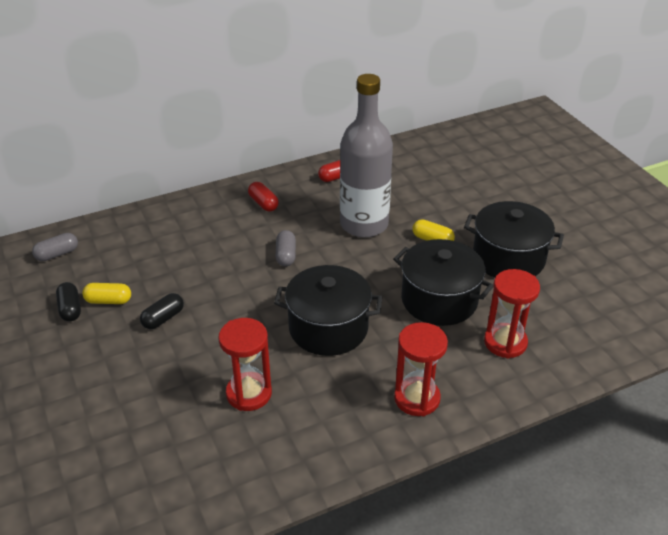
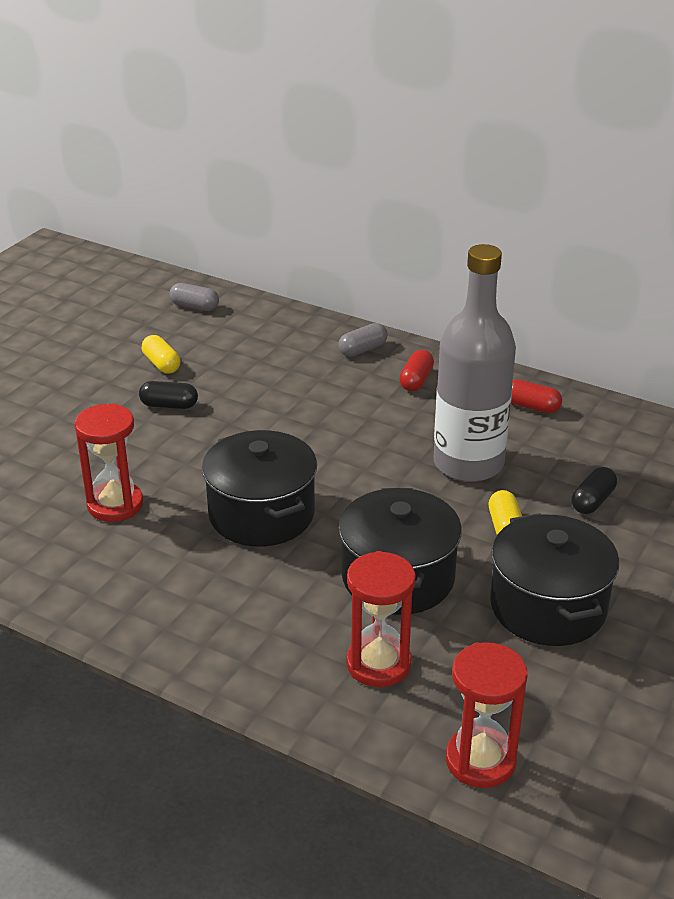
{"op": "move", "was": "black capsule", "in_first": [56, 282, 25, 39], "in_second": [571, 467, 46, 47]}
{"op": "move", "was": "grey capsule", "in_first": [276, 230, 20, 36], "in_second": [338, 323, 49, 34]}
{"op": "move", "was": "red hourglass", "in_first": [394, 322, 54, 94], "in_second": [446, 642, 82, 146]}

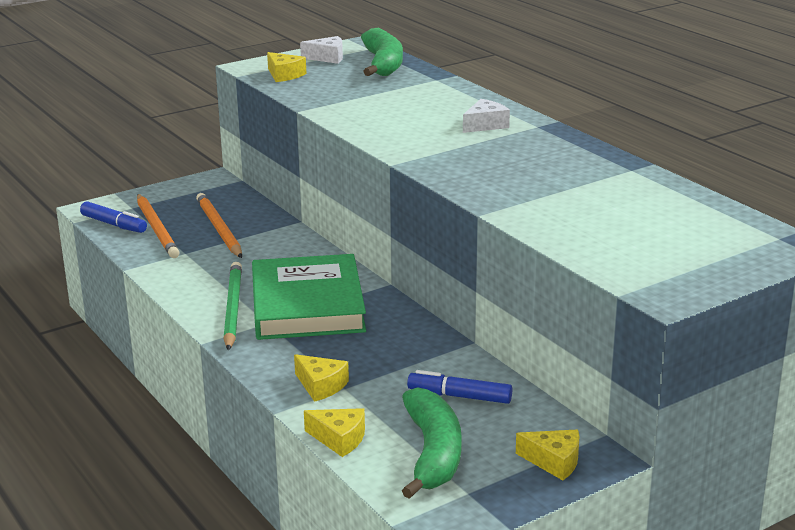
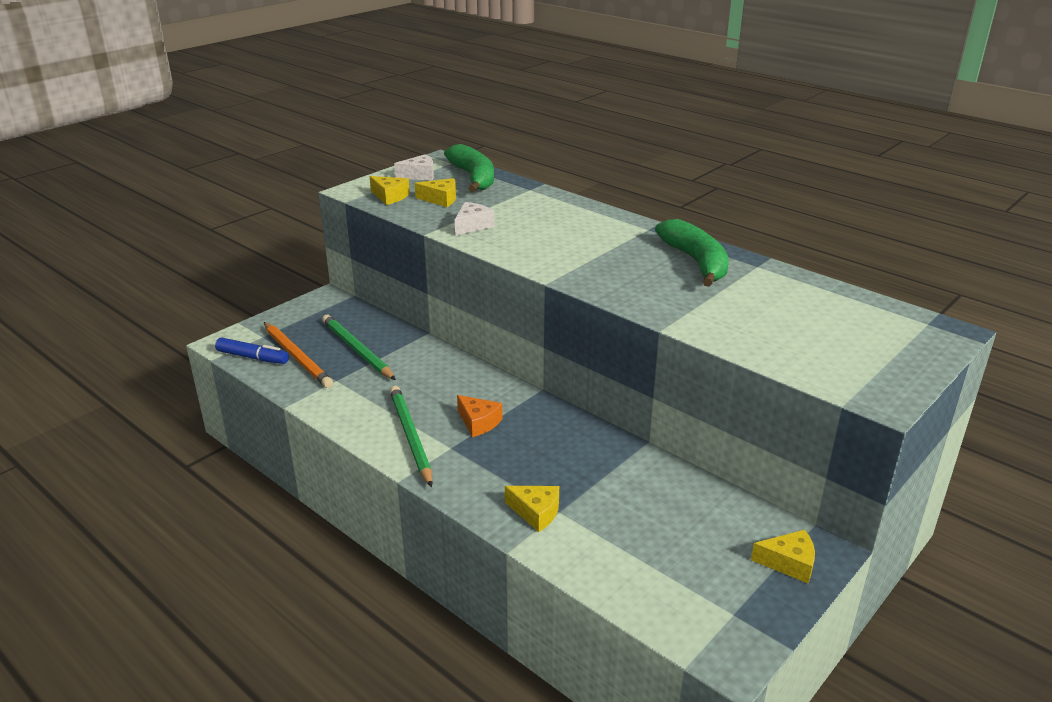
{"op": "recolor", "was": "orange pencil", "now": "green pencil", "in_first": [196, 193, 46, 65], "in_second": [322, 315, 74, 65]}
{"op": "replace", "was": "green book", "now": "orange cheese", "in_first": [252, 254, 114, 86], "in_second": [457, 395, 46, 42]}
{"op": "move", "was": "yellow cheese", "in_first": [304, 408, 61, 49], "in_second": [415, 178, 41, 29]}
{"op": "move", "was": "green banana", "in_first": [402, 387, 60, 112], "in_second": [655, 219, 74, 68]}
{"op": "delete", "was": "blue marker", "in_first": [407, 370, 105, 34]}
{"op": "move", "was": "white cheese", "in_first": [463, 99, 47, 34], "in_second": [455, 202, 39, 34]}

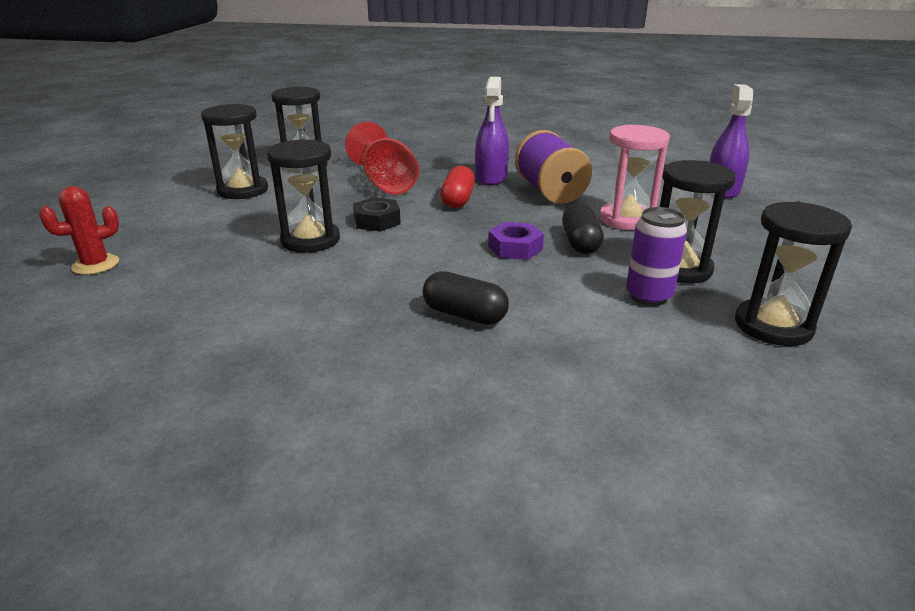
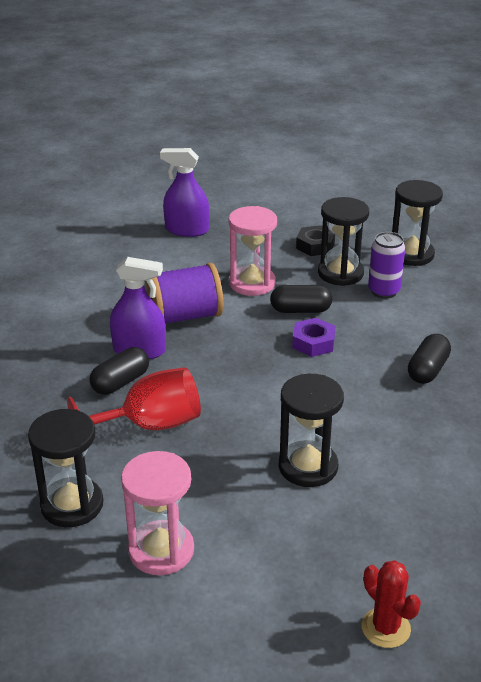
{"op": "recolor", "was": "black hourglass", "now": "pink hourglass", "in_first": [201, 104, 67, 95], "in_second": [121, 451, 73, 124]}
{"op": "move", "was": "black nut", "in_first": [353, 197, 48, 35], "in_second": [296, 225, 39, 31]}
{"op": "delete", "was": "red capsule", "in_first": [441, 166, 34, 42]}
{"op": "insert", "now": "black capsule", "in_second": [89, 347, 60, 48]}

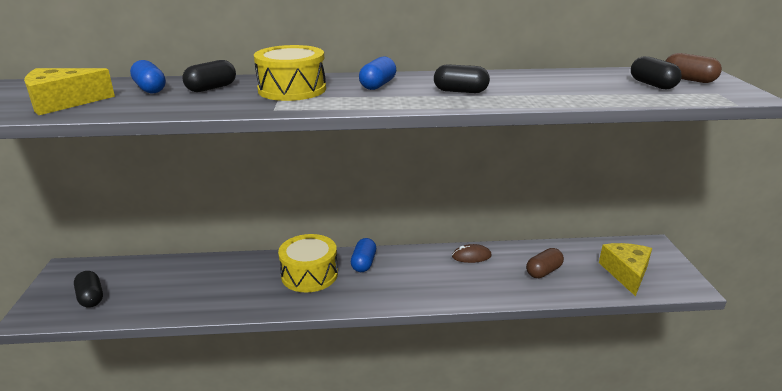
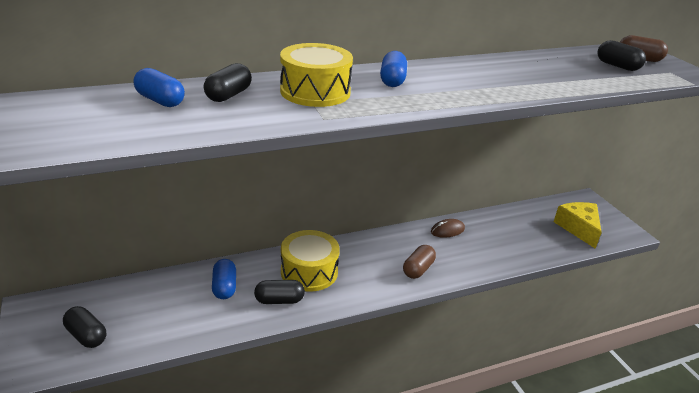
{"op": "delete", "was": "yellow cheese", "in_first": [24, 68, 91, 47]}
{"op": "move", "was": "blue capsule", "in_first": [351, 238, 25, 34], "in_second": [212, 259, 24, 40]}
{"op": "move", "was": "black capsule", "in_first": [434, 64, 56, 29], "in_second": [254, 280, 51, 24]}
{"op": "move", "was": "brown capsule", "in_first": [526, 248, 38, 30], "in_second": [403, 245, 33, 34]}

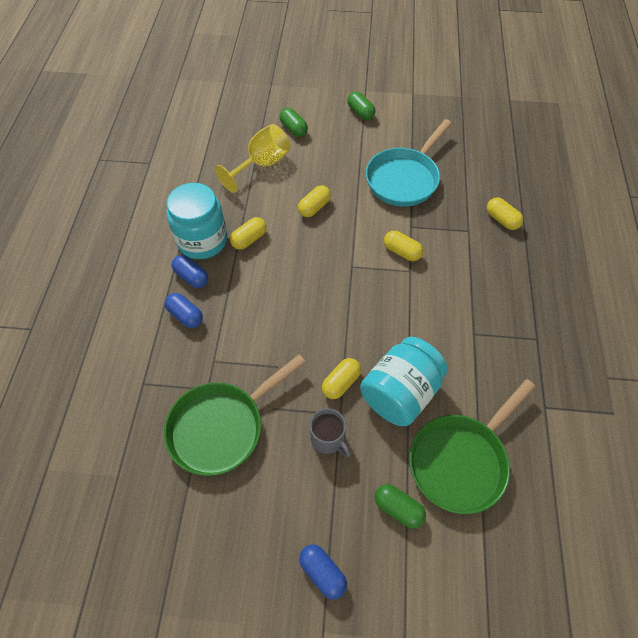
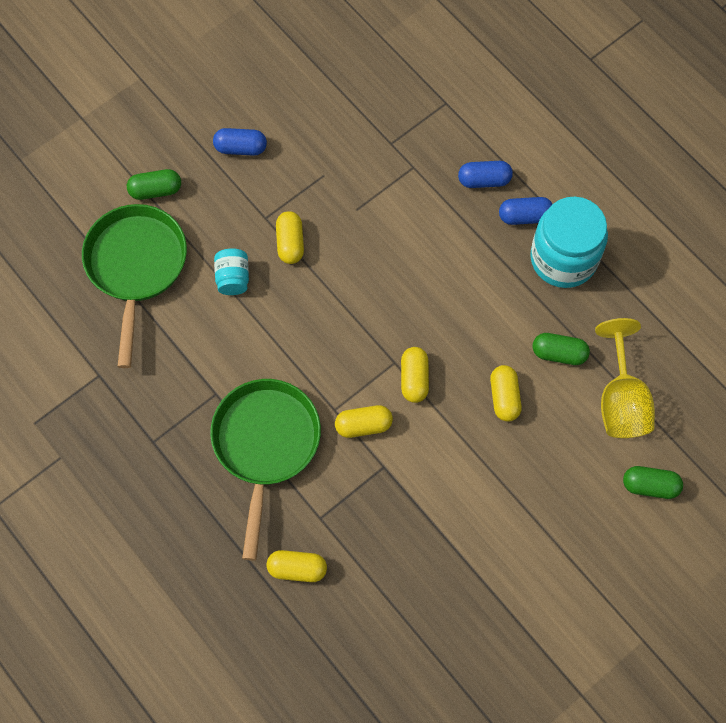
{"op": "move", "was": "green pan", "in_first": [164, 354, 142, 122], "in_second": [210, 379, 111, 182]}
{"op": "move", "was": "yellow capsule", "in_first": [230, 217, 37, 33], "in_second": [401, 347, 28, 56]}
{"op": "move", "was": "blue capsule", "in_first": [299, 544, 48, 55], "in_second": [213, 128, 54, 28]}
{"op": "delete", "was": "grey mug", "in_first": [310, 408, 41, 49]}
{"op": "move", "was": "green capsule", "in_first": [347, 91, 28, 29], "in_second": [533, 333, 57, 32]}
{"op": "resize", "was": "turquoise jar", "in_first": [360, 337, 88, 89], "in_second": [214, 248, 35, 47], "ratio": 0.48}
{"op": "delete", "was": "turquoise pan", "in_first": [366, 119, 86, 88]}

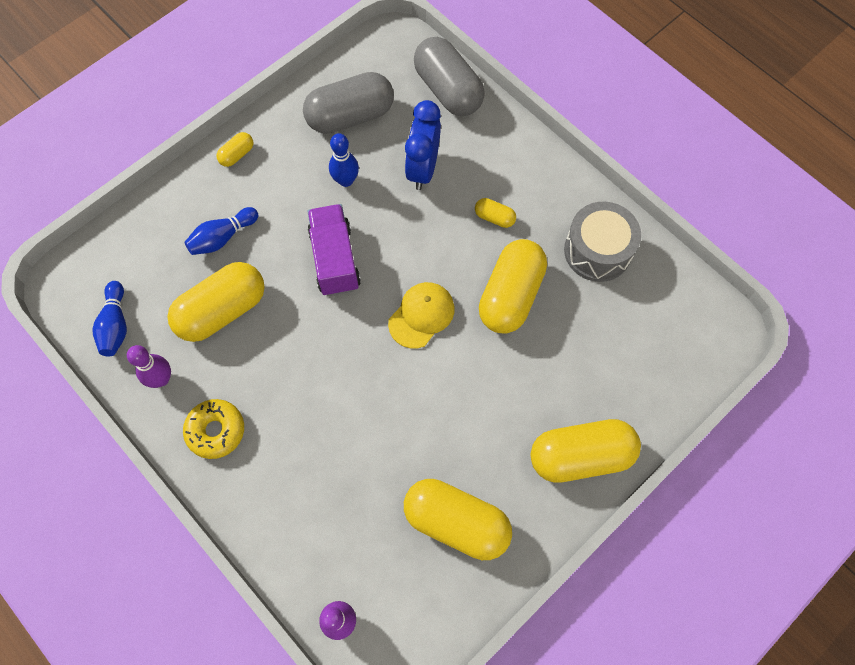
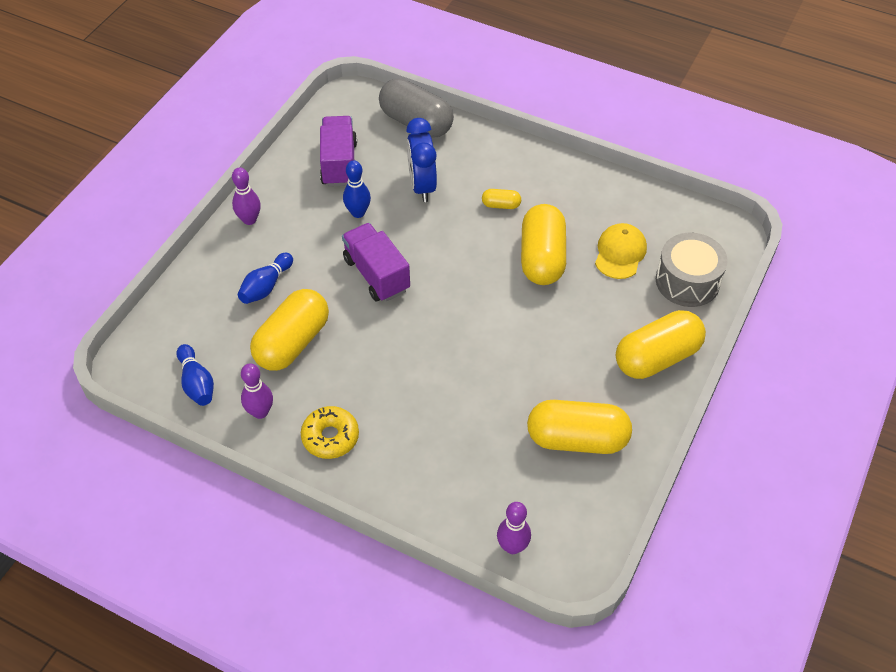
{"op": "replace", "was": "yellow capsule", "now": "purple bowling pin", "in_first": [217, 132, 36, 35], "in_second": [232, 167, 29, 58]}
{"op": "replace", "was": "grey capsule", "now": "purple truck", "in_first": [303, 72, 91, 62], "in_second": [320, 116, 37, 71]}
{"op": "move", "was": "yellow cap", "in_first": [388, 282, 66, 66], "in_second": [595, 223, 52, 56]}
{"op": "move", "was": "grey drum", "in_first": [564, 202, 77, 80], "in_second": [656, 233, 72, 74]}

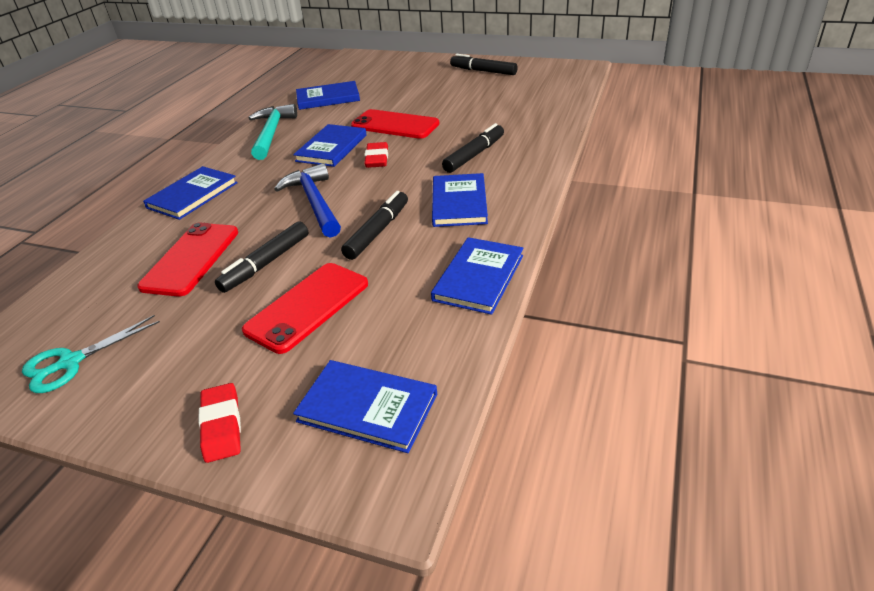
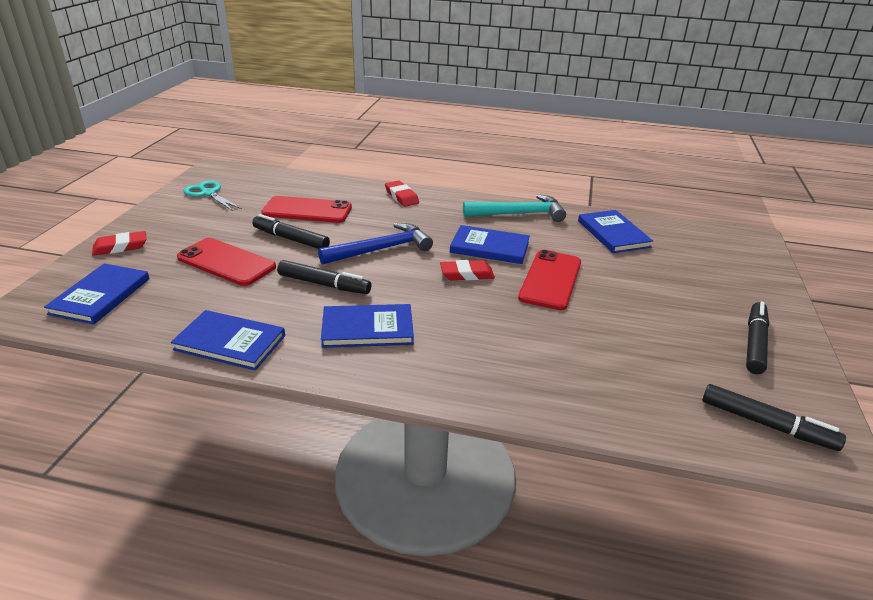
{"op": "replace", "was": "blue book", "now": "red eraser", "in_first": [143, 166, 95, 54], "in_second": [385, 180, 34, 27]}
{"op": "move", "was": "black marker", "in_first": [442, 123, 62, 50], "in_second": [702, 384, 144, 67]}

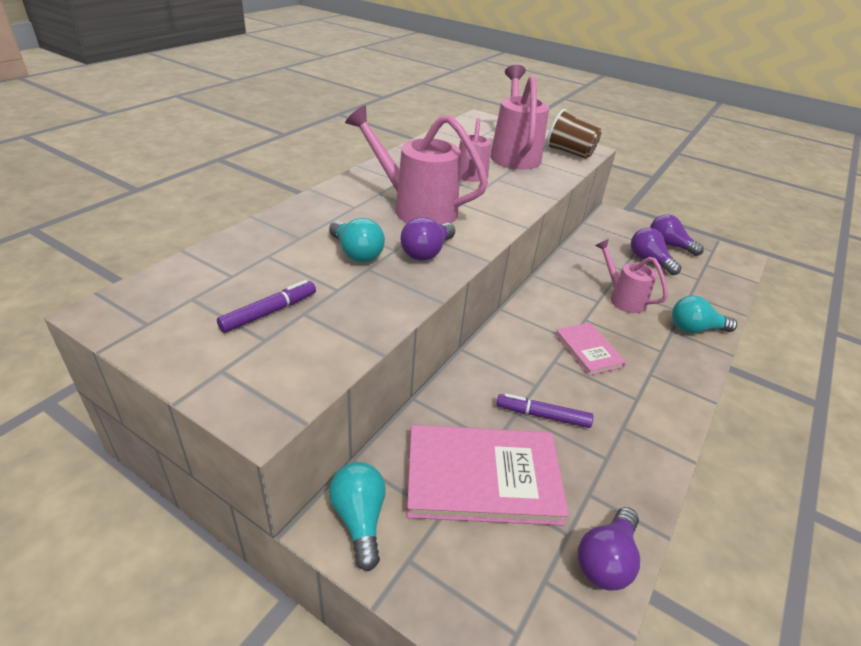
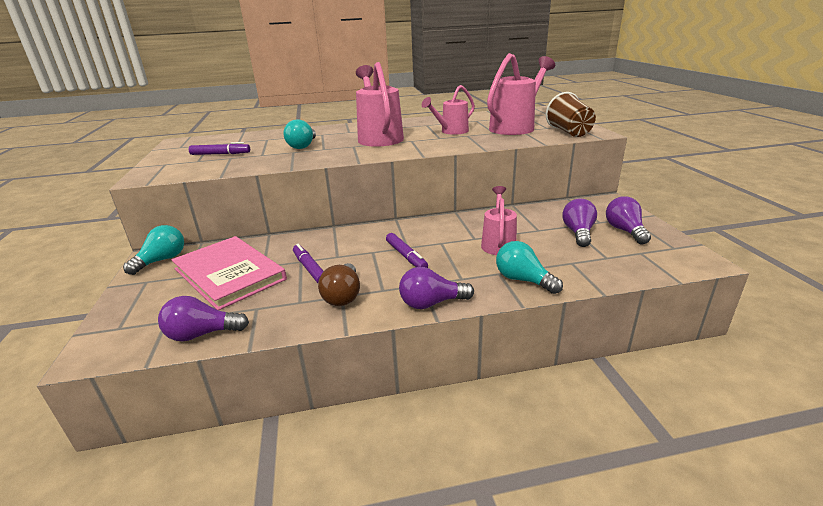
{"op": "move", "was": "purple light bulb", "in_first": [401, 217, 54, 44], "in_second": [399, 267, 75, 42]}
{"op": "replace", "was": "pink book", "now": "purple marker", "in_first": [555, 323, 71, 53], "in_second": [386, 233, 42, 35]}
{"op": "insert", "now": "brown light bulb", "in_second": [318, 263, 42, 43]}

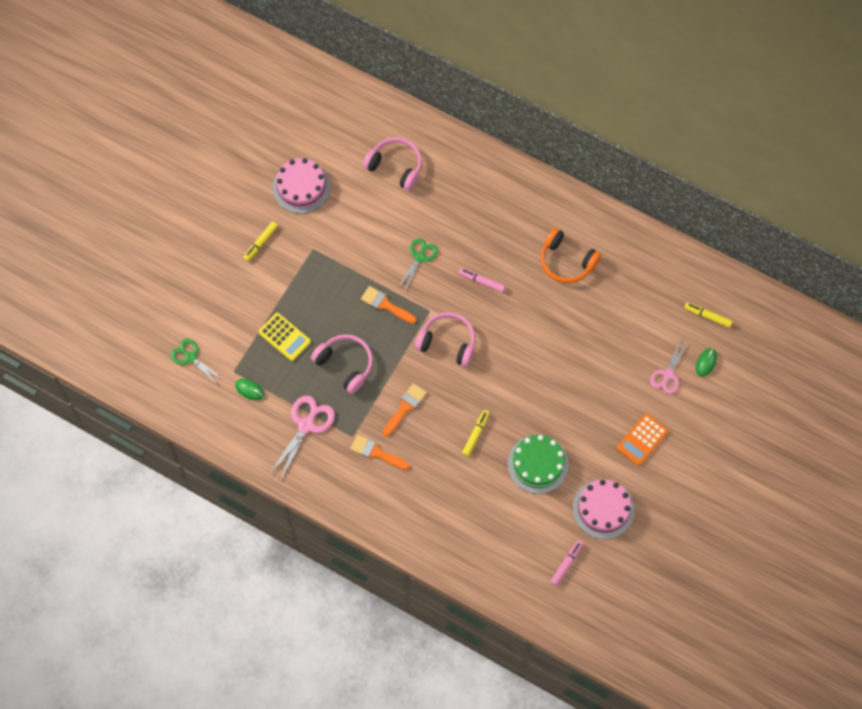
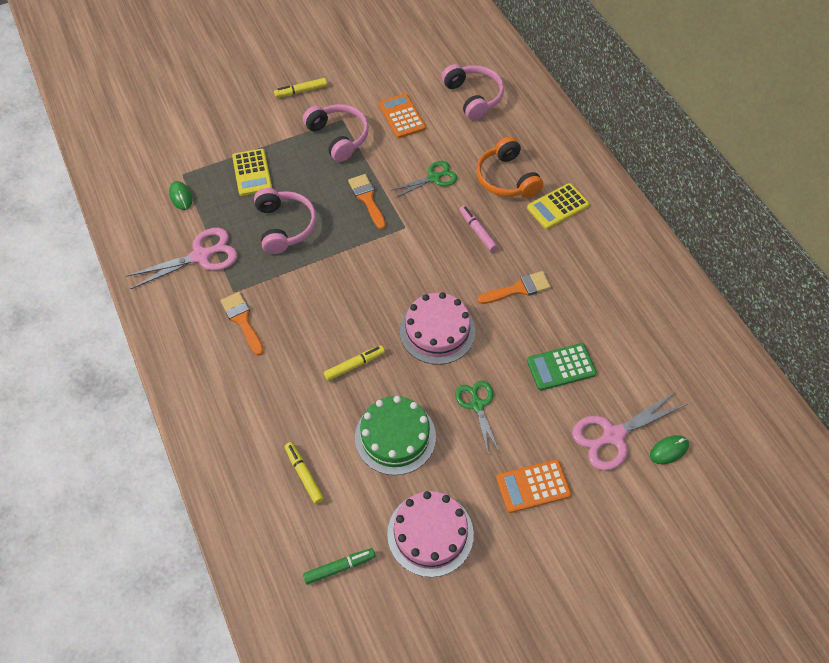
{"op": "move", "was": "green scissors", "in_first": [171, 339, 52, 45], "in_second": [455, 381, 44, 72]}
{"op": "move", "was": "pink cake", "in_first": [273, 158, 57, 55], "in_second": [400, 292, 75, 73]}
{"op": "move", "was": "orange brush", "in_first": [383, 383, 44, 53], "in_second": [477, 271, 74, 33]}
{"op": "move", "was": "pink headphones", "in_first": [415, 312, 60, 55], "in_second": [303, 104, 66, 58]}
{"op": "move", "was": "orange headphones", "in_first": [541, 228, 60, 55], "in_second": [476, 137, 67, 61]}
{"op": "recolor", "was": "pink marker", "now": "green marker", "in_first": [550, 540, 33, 46], "in_second": [303, 548, 73, 36]}
{"op": "resize", "was": "pink scissors", "in_first": [650, 341, 37, 53], "in_second": [572, 392, 115, 79], "ratio": 1.51}
{"op": "move", "was": "yellow marker", "in_first": [684, 302, 49, 26], "in_second": [285, 442, 39, 62]}
{"op": "insert", "now": "orange calculator", "in_second": [379, 94, 47, 44]}
{"op": "insert", "now": "yellow calculator", "in_second": [527, 183, 63, 46]}
{"op": "insert", "now": "green calculator", "in_second": [527, 343, 70, 48]}

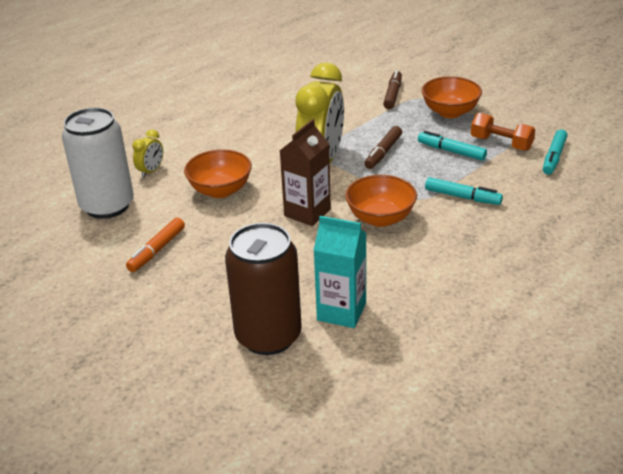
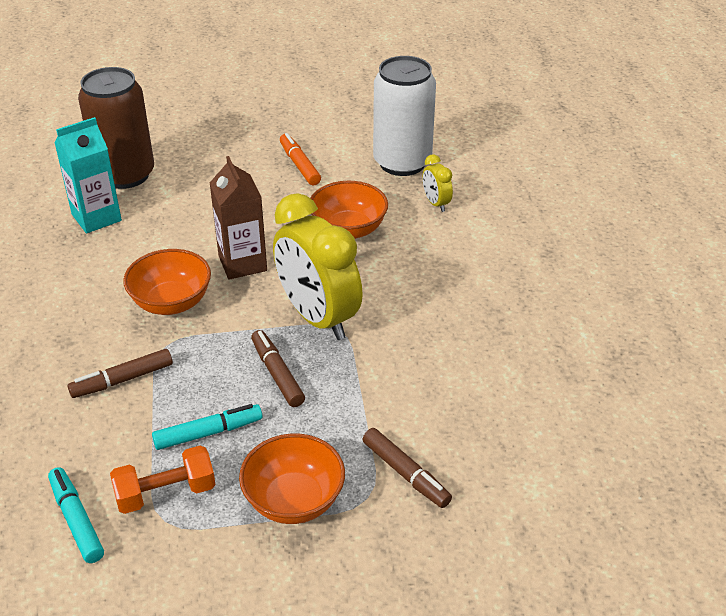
{"op": "recolor", "was": "turquoise marker", "now": "brown marker", "in_first": [425, 177, 78, 28], "in_second": [68, 349, 105, 49]}

